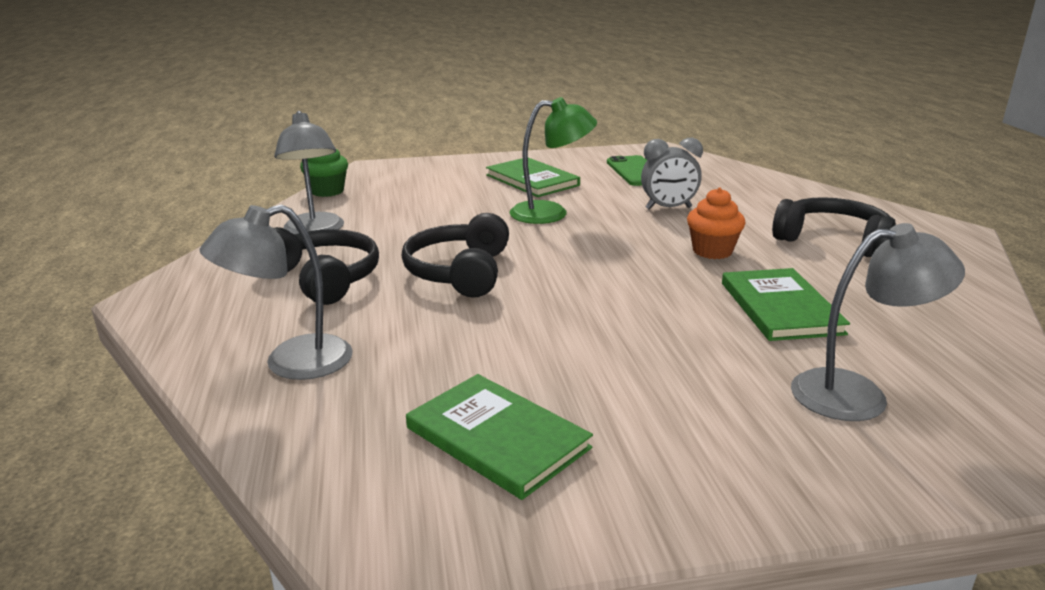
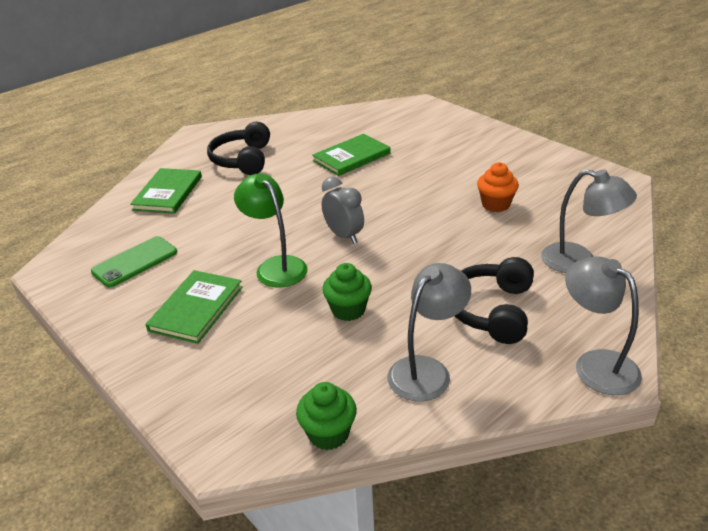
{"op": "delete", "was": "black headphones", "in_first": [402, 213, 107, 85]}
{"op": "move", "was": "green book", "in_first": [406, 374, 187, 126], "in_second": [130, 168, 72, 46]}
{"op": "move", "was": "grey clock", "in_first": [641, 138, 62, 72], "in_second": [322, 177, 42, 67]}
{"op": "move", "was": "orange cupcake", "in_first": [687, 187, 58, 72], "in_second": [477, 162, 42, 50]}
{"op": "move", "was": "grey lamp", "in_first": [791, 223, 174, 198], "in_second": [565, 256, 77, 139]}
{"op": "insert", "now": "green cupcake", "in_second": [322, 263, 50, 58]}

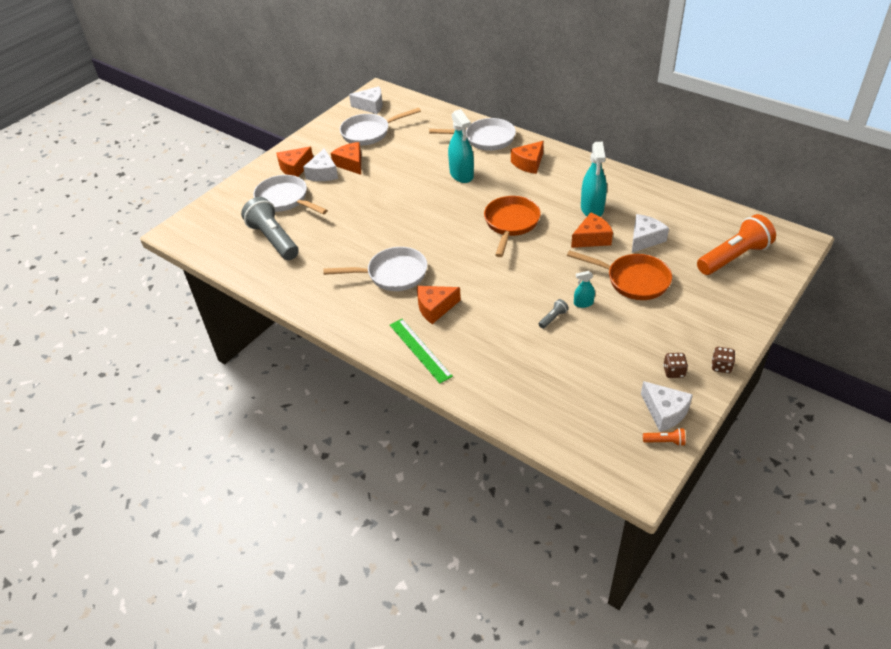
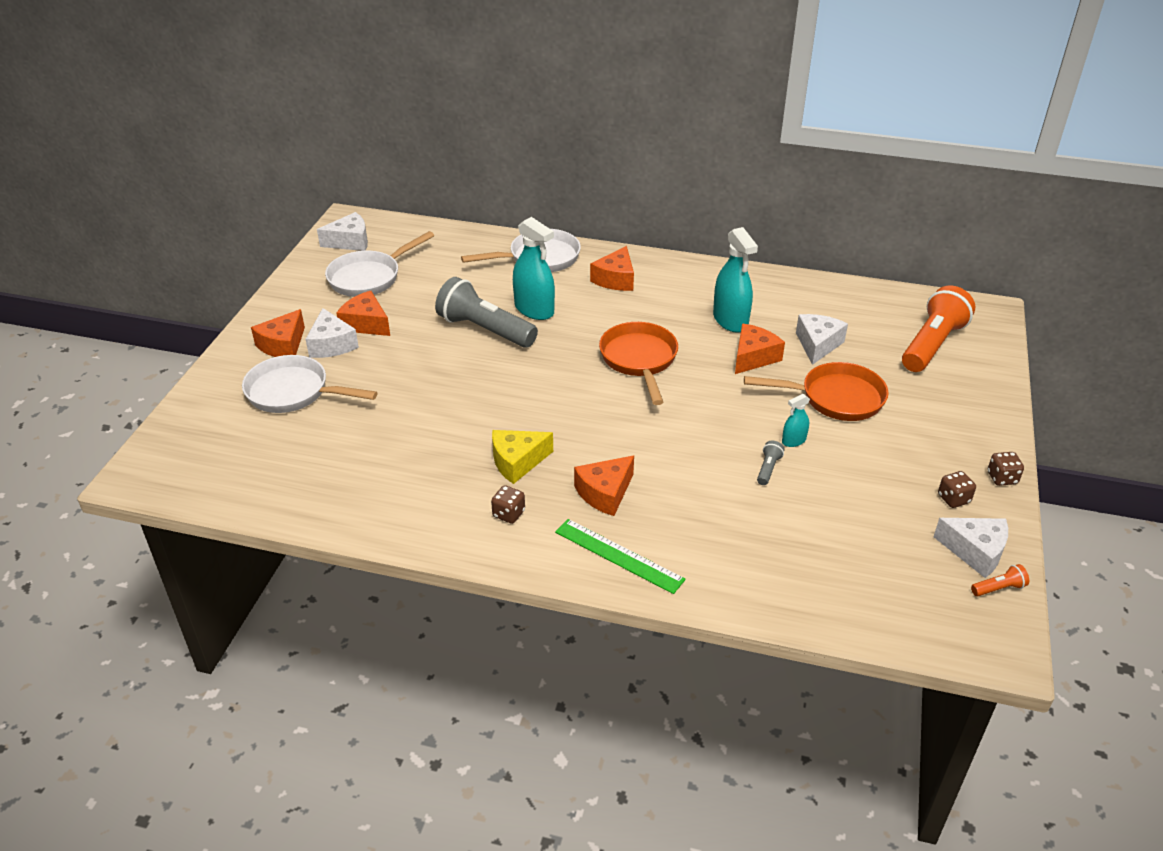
{"op": "move", "was": "grey flashlight", "in_first": [241, 197, 58, 63], "in_second": [435, 277, 103, 71]}
{"op": "replace", "was": "white pan", "now": "yellow cheese", "in_first": [323, 247, 104, 44], "in_second": [492, 430, 61, 54]}
{"op": "insert", "now": "brown dice", "in_second": [491, 485, 34, 39]}

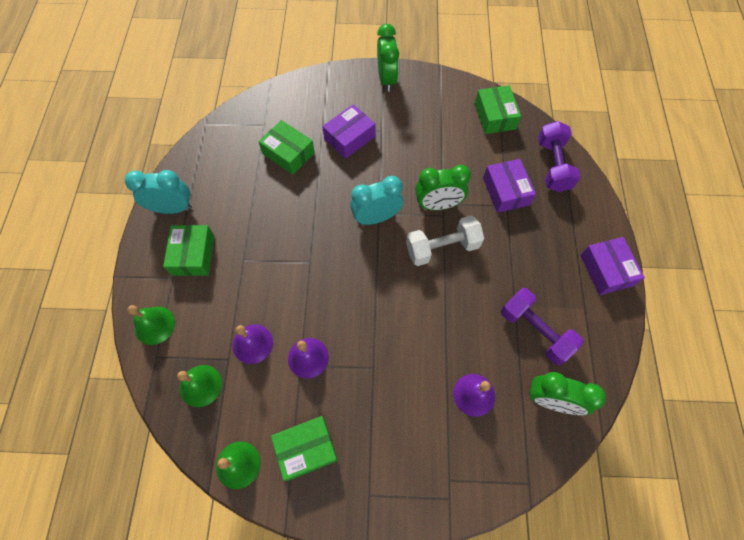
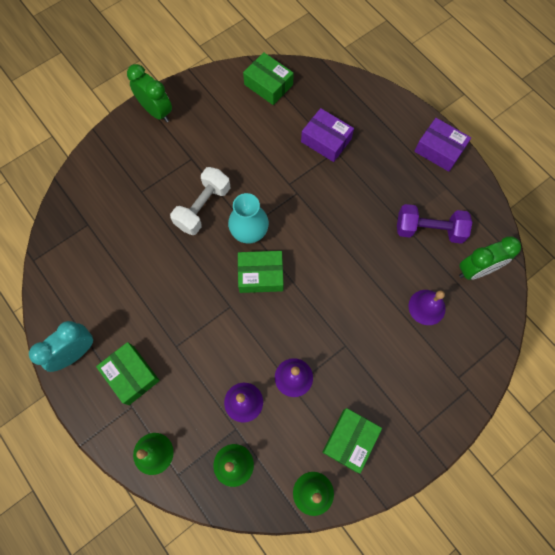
{"op": "move", "was": "green box", "in_first": [259, 120, 56, 55], "in_second": [238, 251, 46, 42]}
{"op": "delete", "was": "purple box", "in_first": [322, 104, 54, 55]}
{"op": "replace", "was": "turquoise clock", "now": "turquoise vase", "in_first": [350, 176, 53, 49], "in_second": [228, 193, 41, 51]}
{"op": "move", "was": "white dumbbell", "in_first": [406, 216, 78, 50], "in_second": [170, 167, 60, 68]}
{"op": "delete", "was": "green clock", "in_first": [415, 165, 56, 45]}
{"op": "delete", "was": "purple dumbbell", "in_first": [538, 121, 43, 71]}

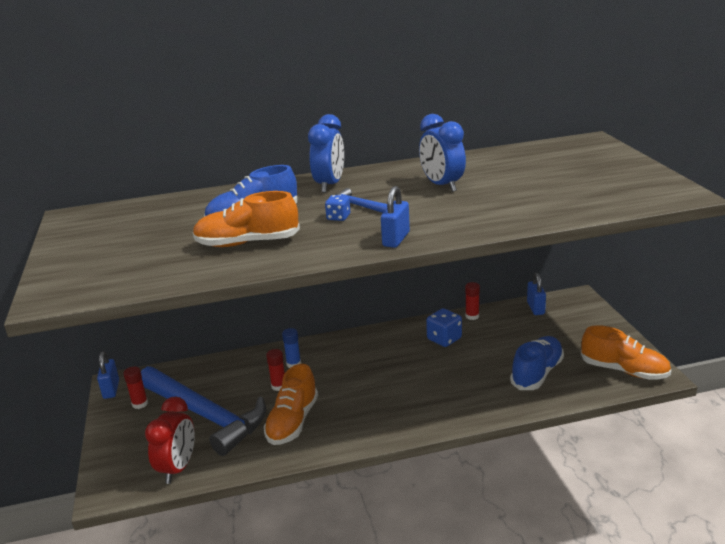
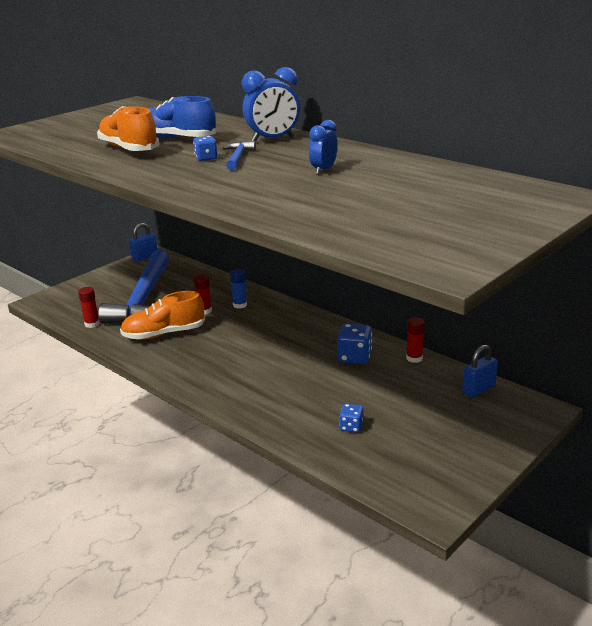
{"op": "move", "was": "red glue stick", "in_first": [123, 366, 25, 43], "in_second": [78, 287, 22, 41]}
{"op": "delete", "was": "red clock", "in_first": [145, 397, 50, 87]}
{"op": "delete", "was": "blue padlock", "in_first": [381, 186, 29, 62]}
{"op": "resize", "was": "blue clock", "in_first": [419, 114, 47, 78], "in_second": [309, 120, 29, 55], "ratio": 0.61}
{"op": "replace", "was": "blue shoe", "now": "blue dice", "in_first": [510, 336, 54, 54], "in_second": [339, 404, 25, 29]}
{"op": "delete", "was": "orange shoe", "in_first": [581, 325, 90, 55]}

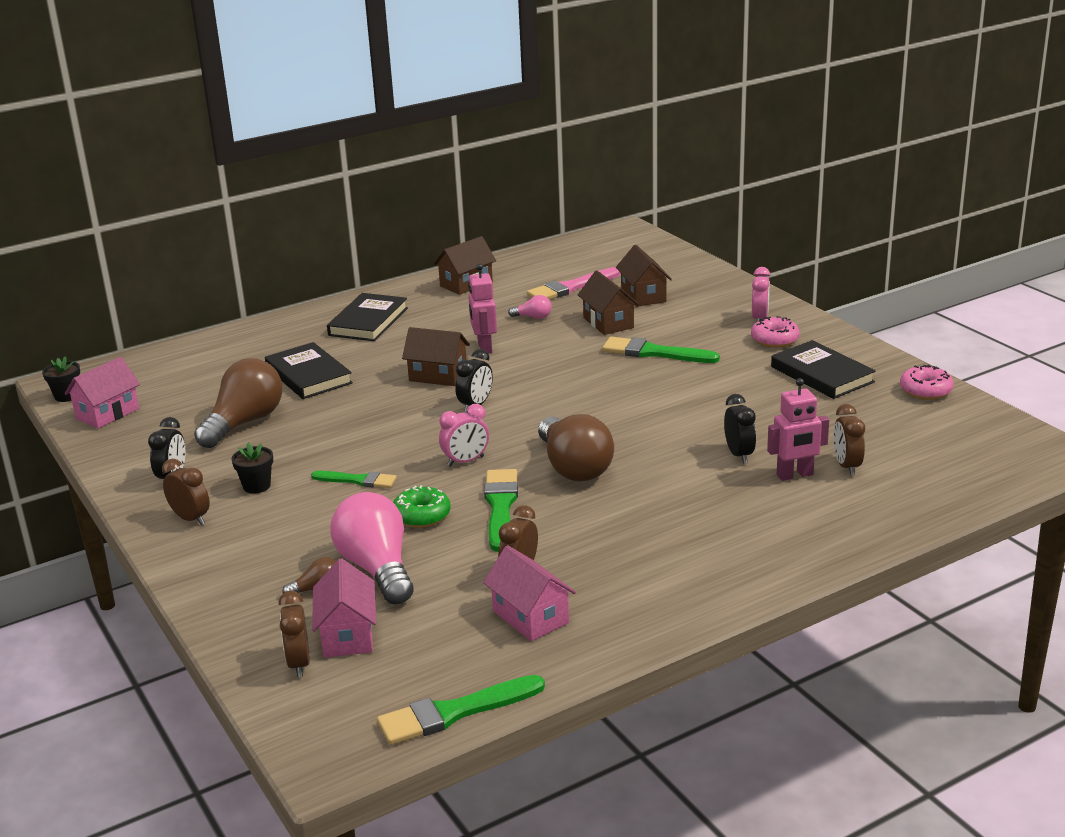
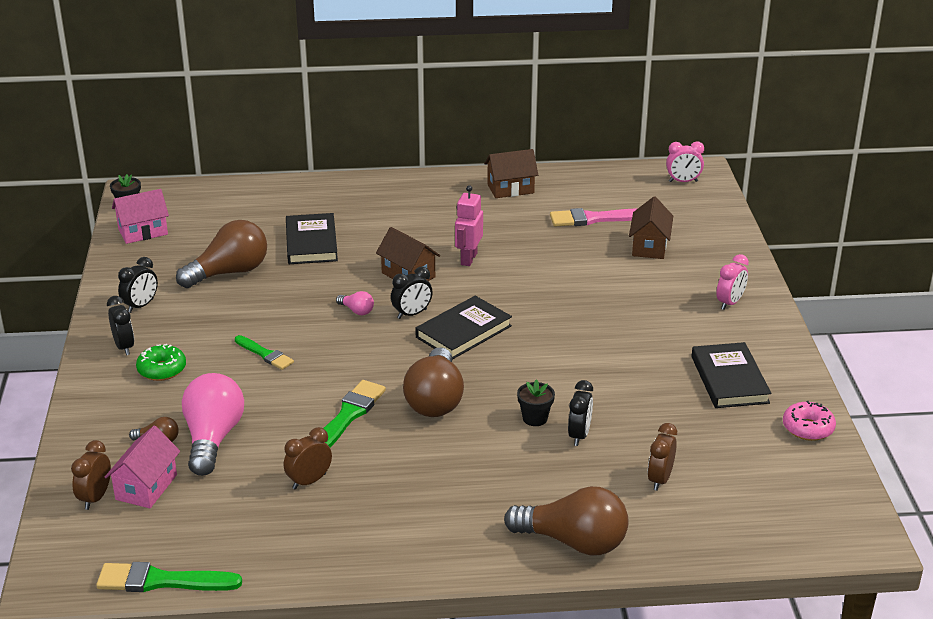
{"op": "recolor", "was": "brown clock", "now": "black clock", "in_first": [162, 459, 48, 66], "in_second": [107, 296, 27, 59]}
{"op": "move", "was": "black flower pot", "in_first": [231, 442, 42, 52], "in_second": [517, 379, 38, 47]}
{"op": "move", "was": "black book", "in_first": [327, 293, 81, 48], "in_second": [415, 296, 97, 63]}
{"op": "move", "was": "green donut", "in_first": [393, 485, 58, 43], "in_second": [136, 344, 50, 37]}
{"op": "move", "was": "pink clock", "in_first": [439, 404, 50, 63], "in_second": [666, 141, 38, 41]}
{"op": "delete", "was": "pink house", "in_first": [483, 545, 93, 96]}
{"op": "move", "was": "pink light bulb", "in_first": [508, 295, 44, 24], "in_second": [336, 291, 38, 24]}
{"op": "delete", "was": "brown house", "in_first": [578, 271, 61, 64]}
{"op": "delete", "was": "green brush", "in_first": [602, 337, 118, 26]}
{"op": "delete", "was": "pink donut", "in_first": [751, 316, 49, 32]}
{"op": "delete", "was": "pink robot", "in_first": [767, 378, 62, 103]}
{"op": "insert", "now": "brown light bulb", "in_second": [504, 486, 125, 69]}

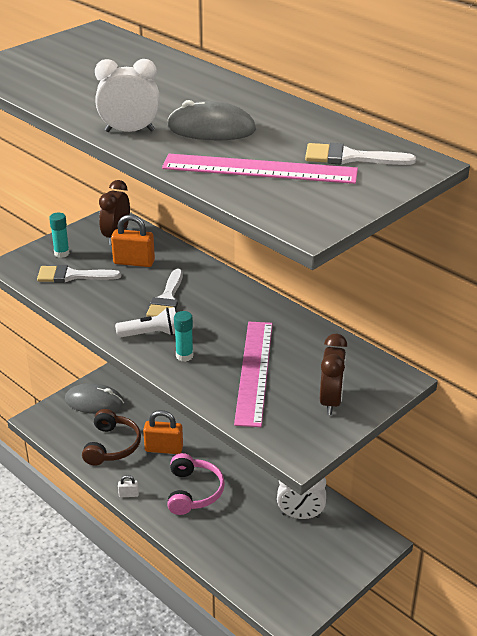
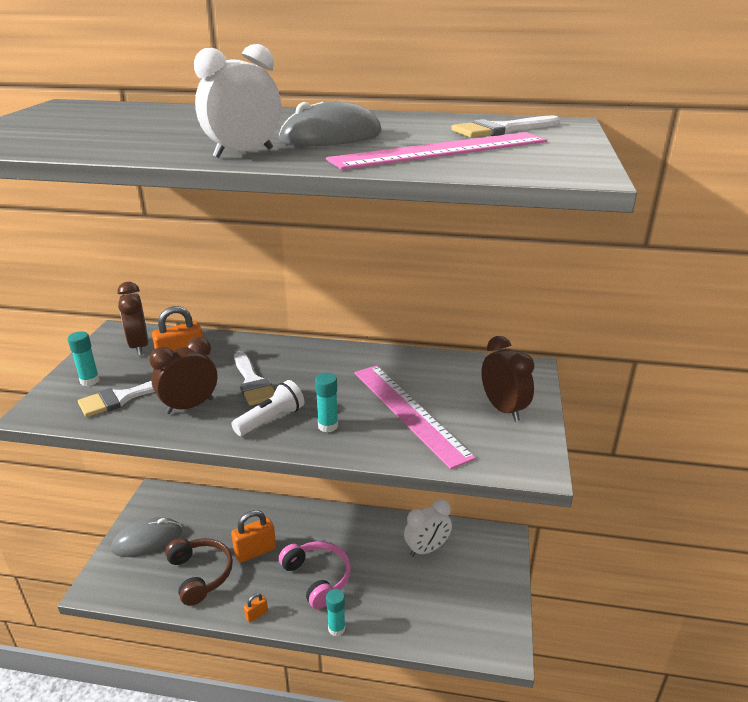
{"op": "recolor", "was": "white padlock", "now": "orange padlock", "in_first": [118, 475, 21, 22], "in_second": [244, 593, 24, 30]}
{"op": "insert", "now": "brown clock", "in_second": [149, 336, 68, 78]}
{"op": "insert", "now": "turquoise glue stick", "in_second": [326, 589, 20, 47]}

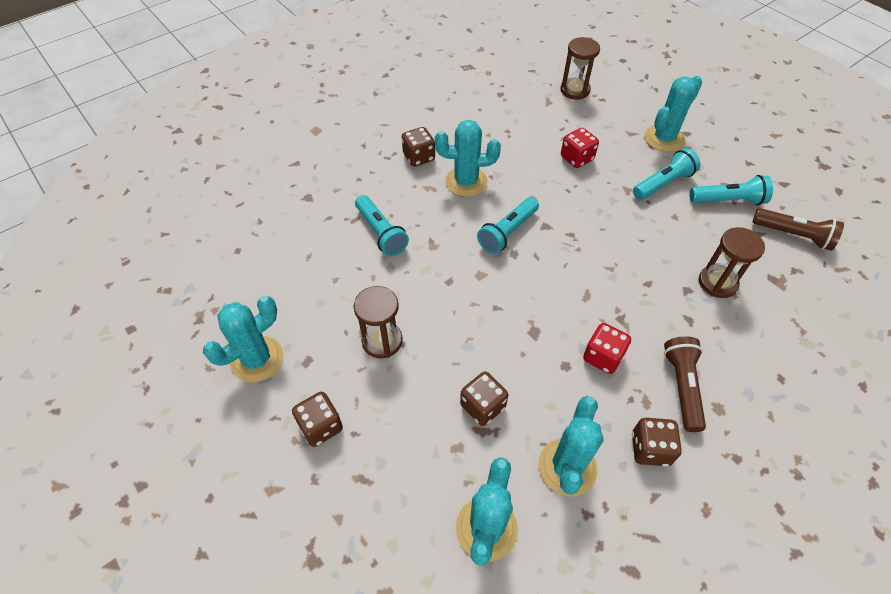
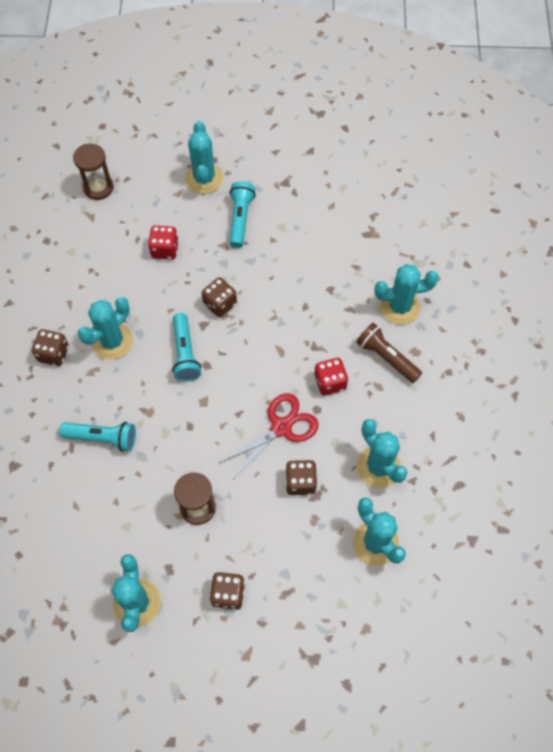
{"op": "move", "was": "brown dice", "in_first": [632, 418, 50, 49], "in_second": [202, 277, 35, 40]}
{"op": "delete", "was": "turquoise flashlight", "in_first": [689, 175, 84, 30]}
{"op": "delete", "was": "brown hourglass", "in_first": [699, 227, 66, 71]}
{"op": "delete", "was": "brown flashlight", "in_first": [753, 208, 91, 43]}
{"op": "insert", "now": "red scissors", "in_second": [220, 393, 99, 85]}
{"op": "insert", "now": "turquoise cactus", "in_second": [374, 264, 65, 61]}

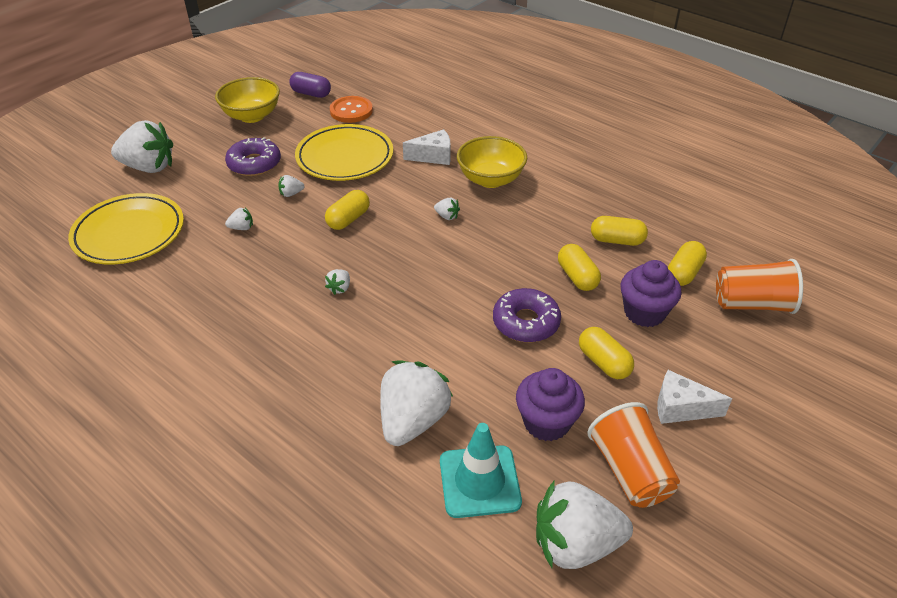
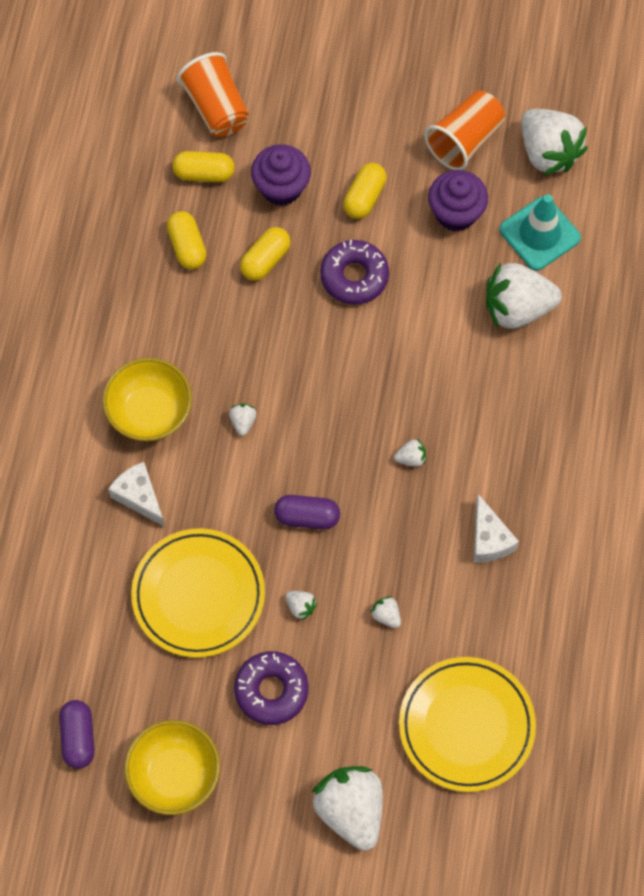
{"op": "recolor", "was": "yellow capsule", "now": "purple capsule", "in_first": [325, 190, 45, 40], "in_second": [274, 495, 66, 34]}
{"op": "delete", "was": "orange button", "in_first": [330, 96, 43, 27]}
{"op": "move", "was": "white cheese", "in_first": [657, 370, 75, 54], "in_second": [474, 494, 45, 68]}

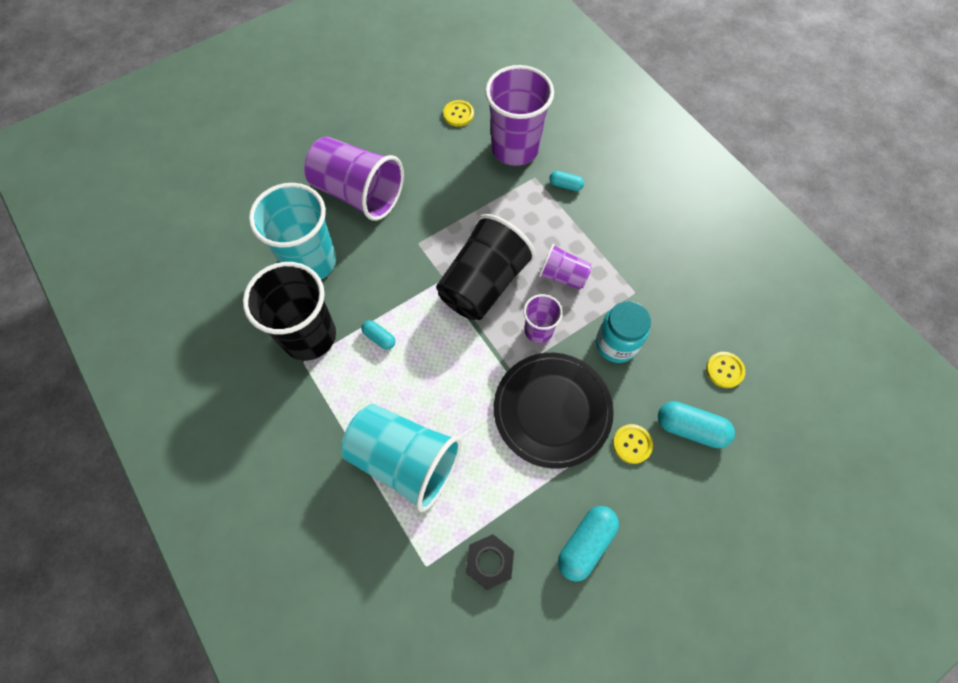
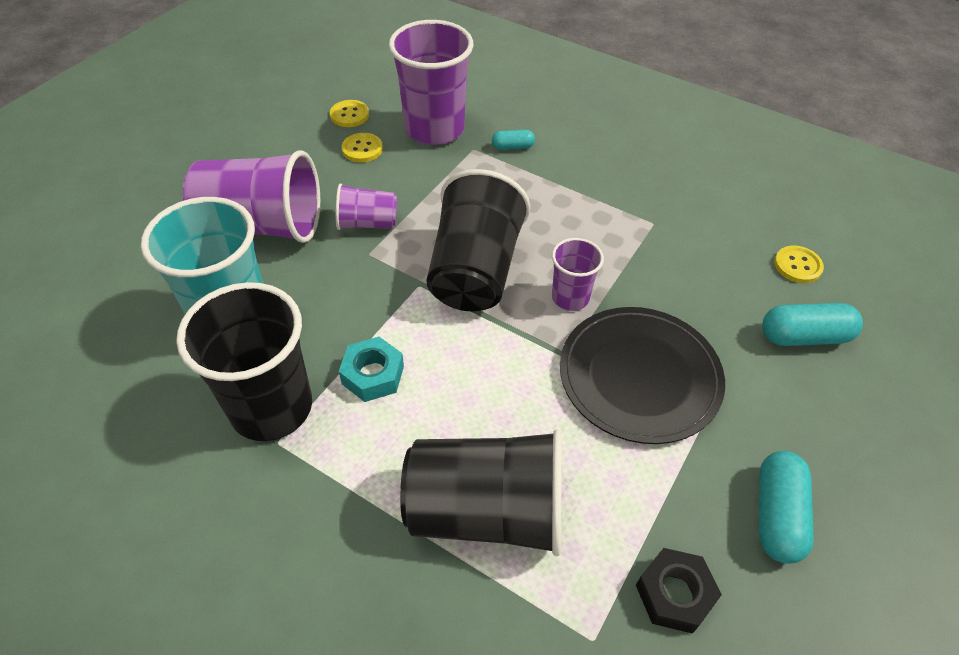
{"op": "recolor", "was": "turquoise cup", "now": "black cup", "in_first": [341, 404, 120, 108], "in_second": [400, 429, 162, 127]}
{"op": "replace", "was": "turquoise capsule", "now": "turquoise nut", "in_first": [361, 320, 34, 30], "in_second": [339, 337, 65, 65]}
{"op": "move", "was": "purple cup", "in_first": [539, 244, 53, 46], "in_second": [336, 183, 61, 47]}
{"op": "delete", "was": "turquoise jar", "in_first": [596, 301, 55, 62]}
{"op": "move", "was": "yellow button", "in_first": [613, 424, 40, 40], "in_second": [342, 133, 41, 29]}

